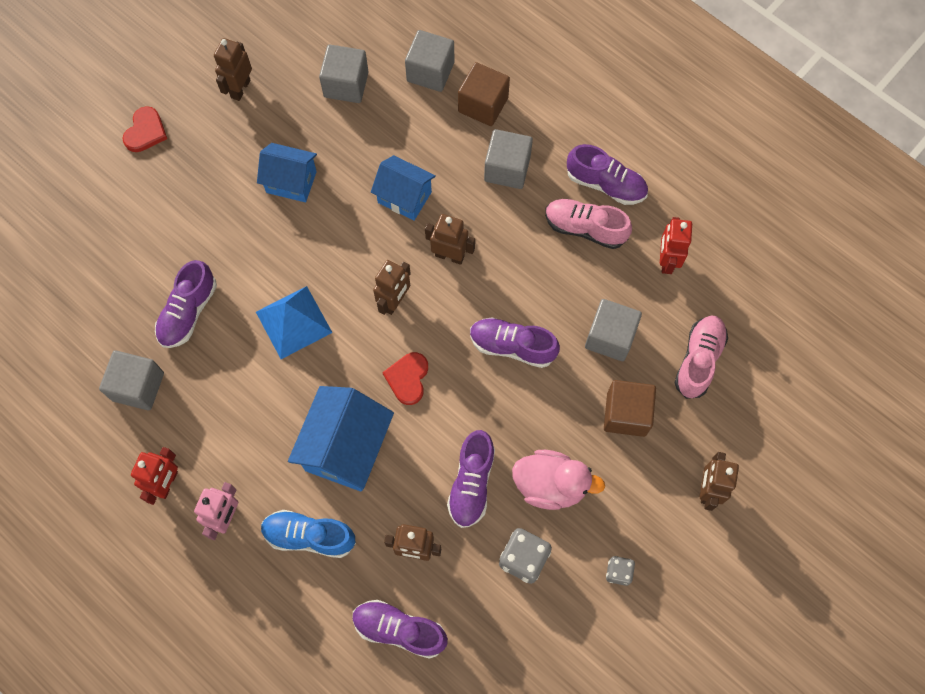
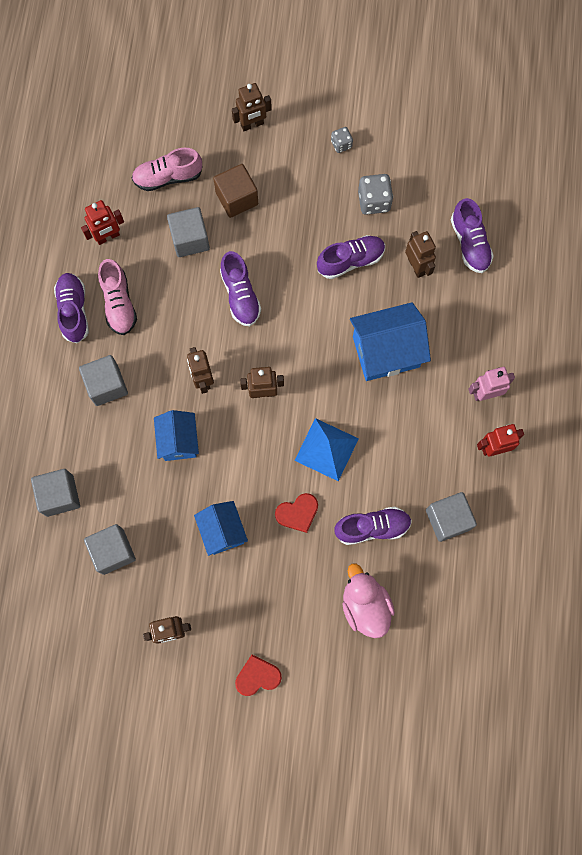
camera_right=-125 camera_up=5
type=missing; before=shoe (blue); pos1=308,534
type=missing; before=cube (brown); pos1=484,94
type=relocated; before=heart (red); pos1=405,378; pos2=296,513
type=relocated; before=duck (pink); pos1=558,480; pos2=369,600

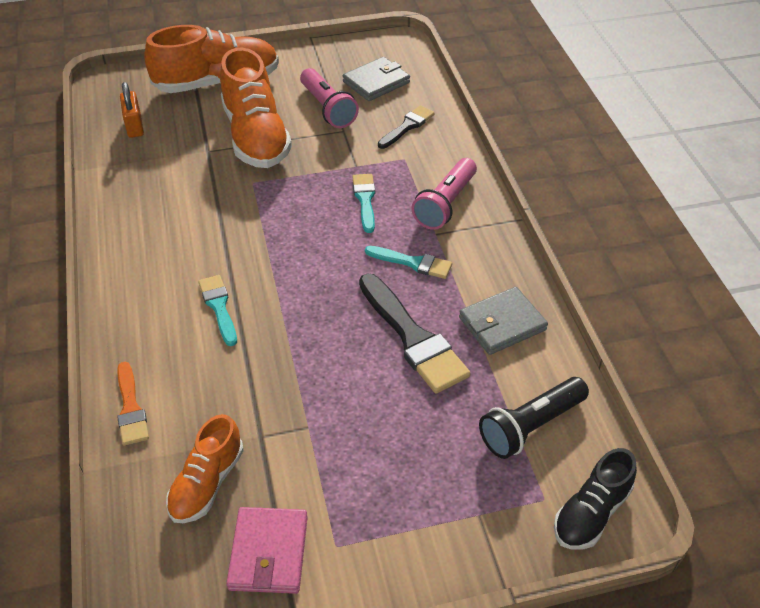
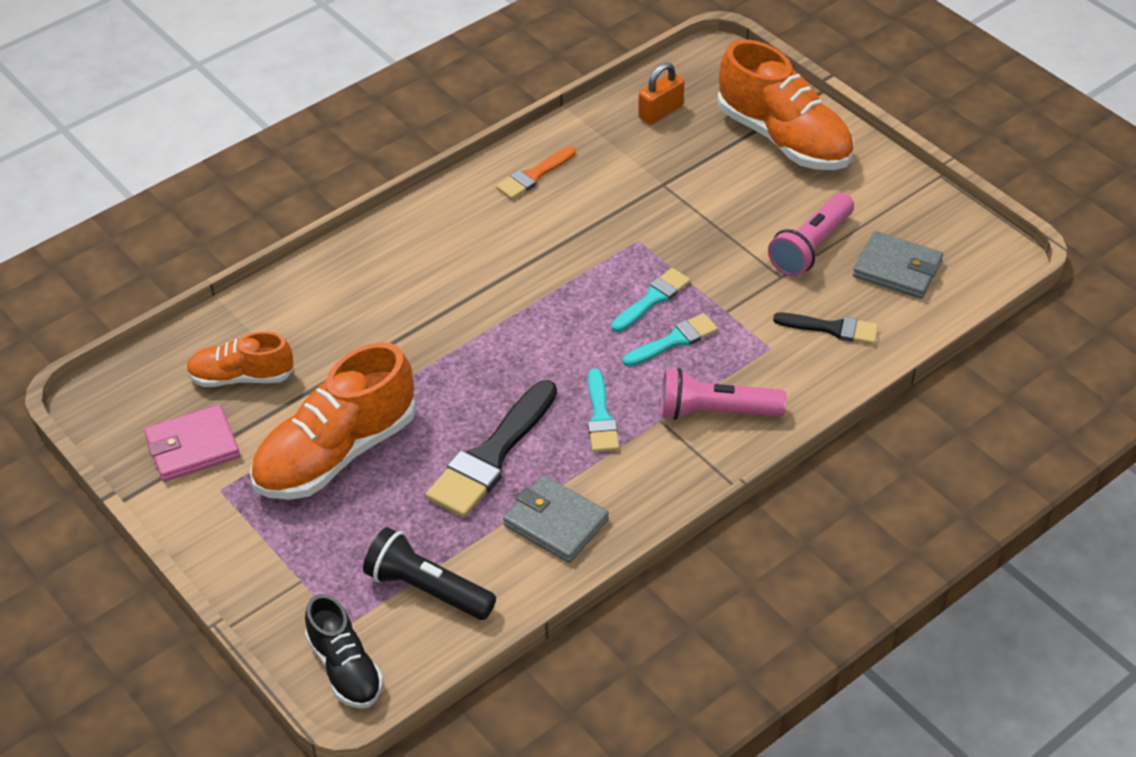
camera_right=65 camera_up=0
type=relocated; before=brush (orange); pos1=133,404; pos2=536,172
type=relocated; before=brush (turquoise); pos1=217,310; pos2=650,300
type=relocated; before=shoe (orange); pos1=256,108; pos2=333,421
type=spun; before=shoe (black); pos1=595,499; pos2=344,651; turn=-135

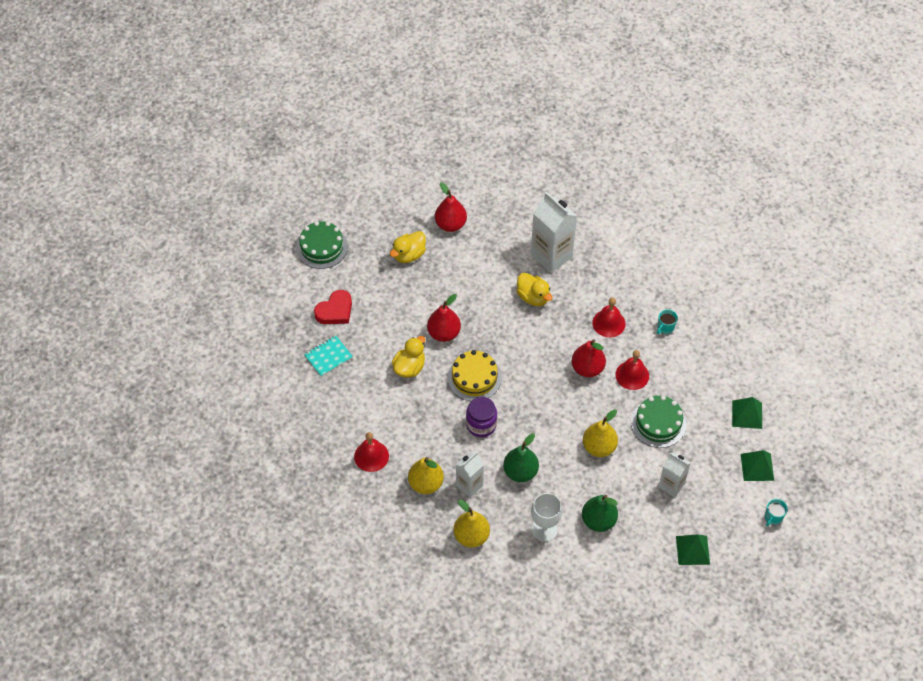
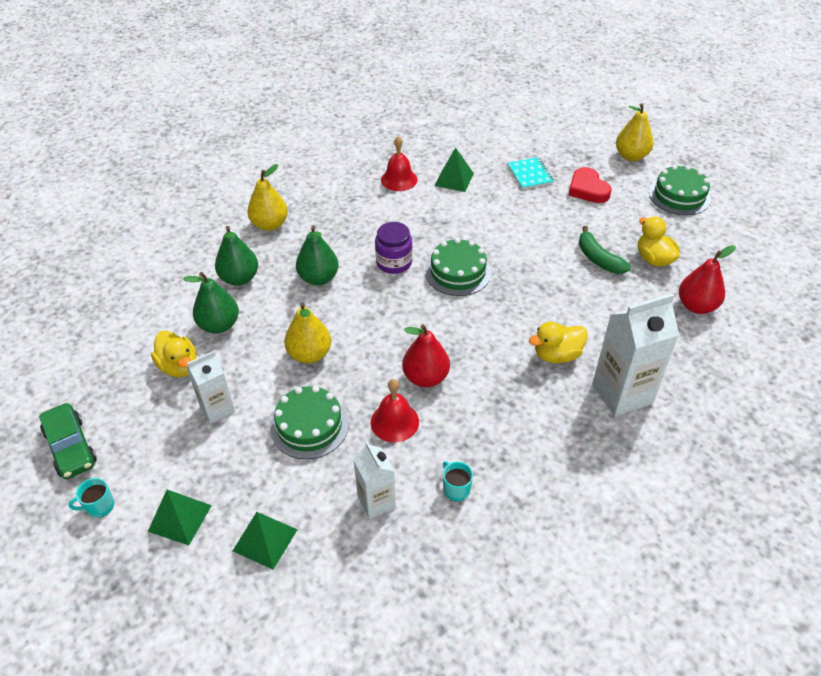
camera_right=110 camera_up=-10
type=missing; before=pear (red); pos1=444,318
type=missing; before=bell (red); pos1=608,317
type=appeared; after=car (green); pos2=68,441
type=appeared; after=banana (green); pos2=605,250
type=relocated; before=duck (yellow); pos1=408,357; pos2=174,354
type=relocated; before=pear (yellow); pos1=426,475; pos2=634,132
type=relocated; before=carton (white); pos1=470,475; pos2=374,480
type=relocated; before=pyramid (green); pos1=693,549; pos2=454,169
type=exchanged; before=goblet (white); after=pear (green); pos1=546,517; pos2=236,256
type=colour; before=cake (yellow); after=cake (green); pos1=475,375; pos2=458,267
type=spun; before=mug (turquoise); pos1=776,512; pos2=91,498; turn=-75

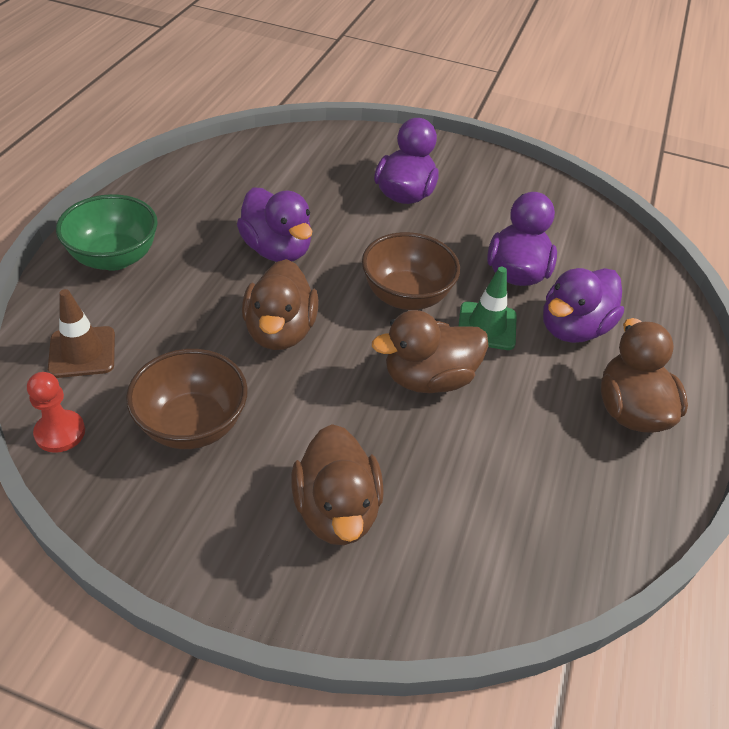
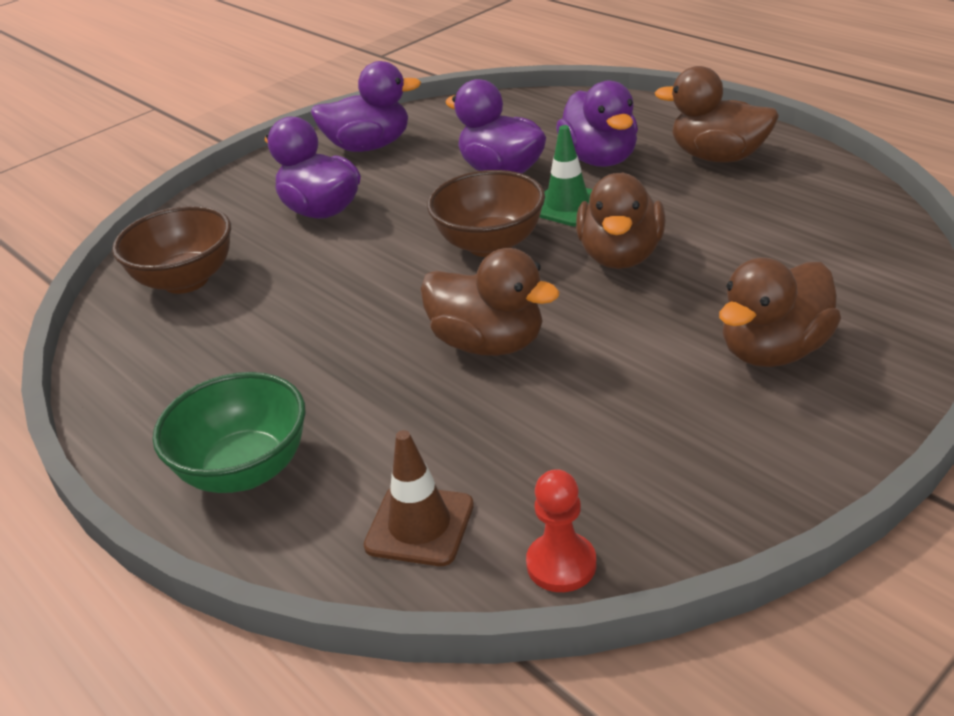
camera_right=-55 camera_up=-10
type=relocated; before=bowl (brown); pos1=187,399; pos2=171,249
type=relocated; before=duck (purple); pos1=274,224; pos2=366,106
type=spun; before=duck (brown); pos1=337,484; pos2=780,312; turn=120

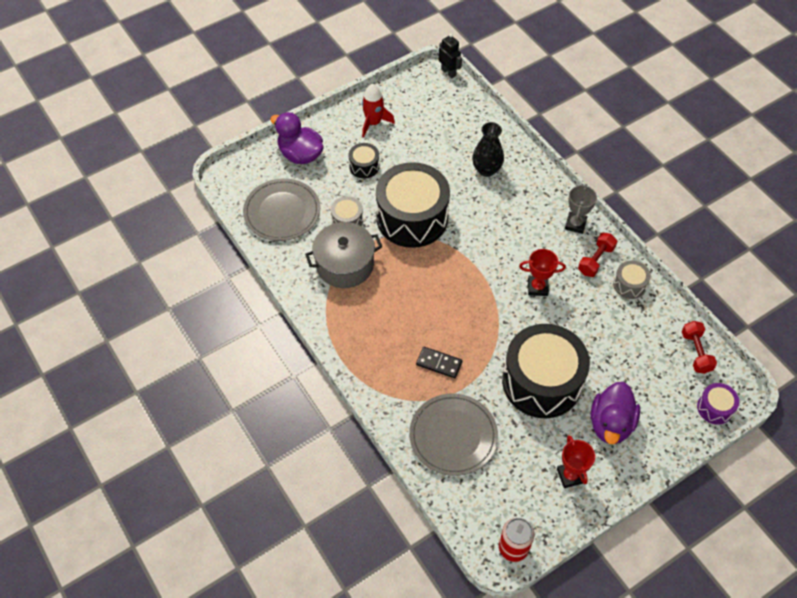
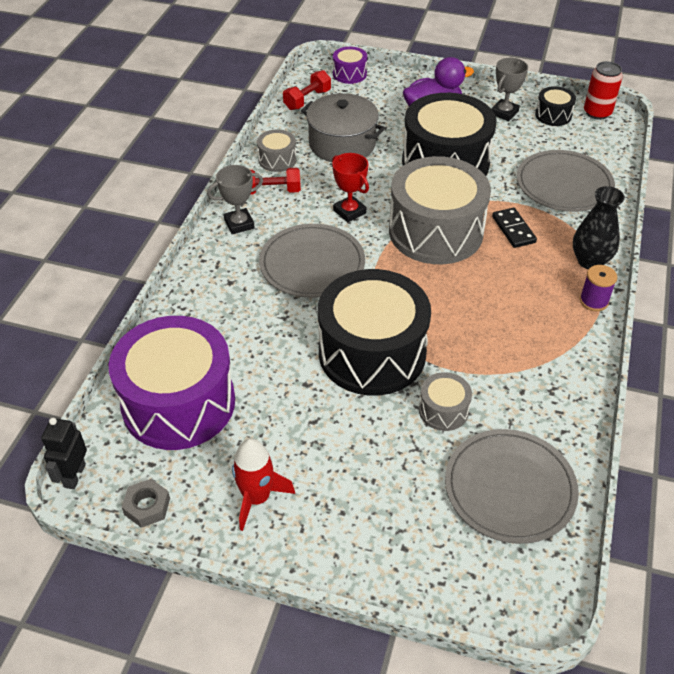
camera_right=-130 camera_up=-10
type=missing; before=duck (purple); pos1=297,138
type=appeared; after=drum (purple); pos2=172,383
type=appeared; after=nut (grey); pos2=146,503
type=appeared; after=plate (grey); pos2=312,261
type=appeared; after=drum (grey); pos2=440,210
type=appeared; after=spool (purple); pos2=598,288
type=relocated; before=pot (grey); pos1=343,255; pos2=343,127
type=relocated; before=drum (black); pos1=364,160; pos2=555,106
type=relocated; before=vase (black); pos1=488,149; pos2=599,227
type=colour; before=trophy (red); after=trophy (grey); pos1=576,461; pos2=509,89

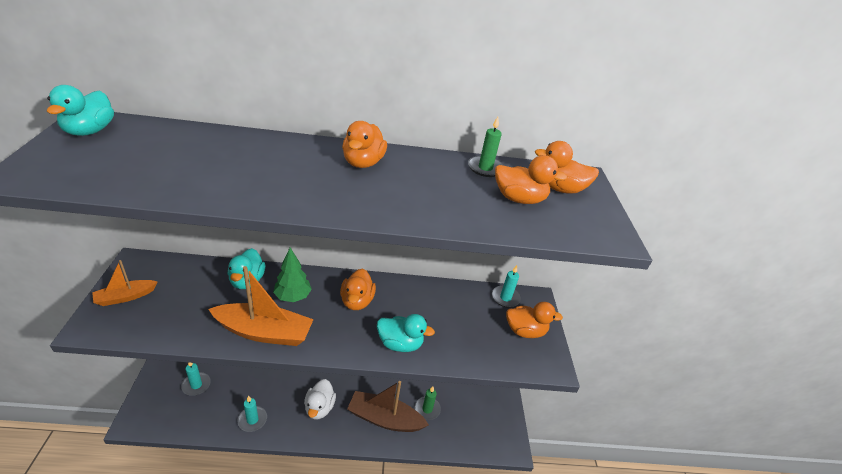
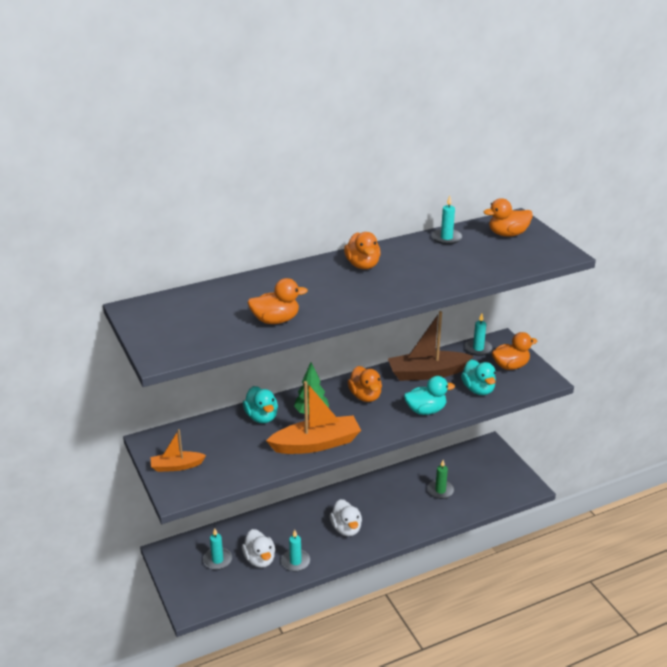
camera_right=-20 camera_up=-5
type=appeared; after=duck (white); pos2=258,548
type=relocated; before=duck (turquoise); pos1=80,110; pos2=478,377
type=relocated; before=boat (brown); pos1=388,406; pos2=430,346
type=relocated; before=duck (orange); pos1=531,179; pos2=277,301
type=colour; before=candle (green); after=candle (turquoise); pos1=486,147; pos2=447,220
type=spun; before=boat (orange); pos1=125,283; pos2=178,450; turn=45

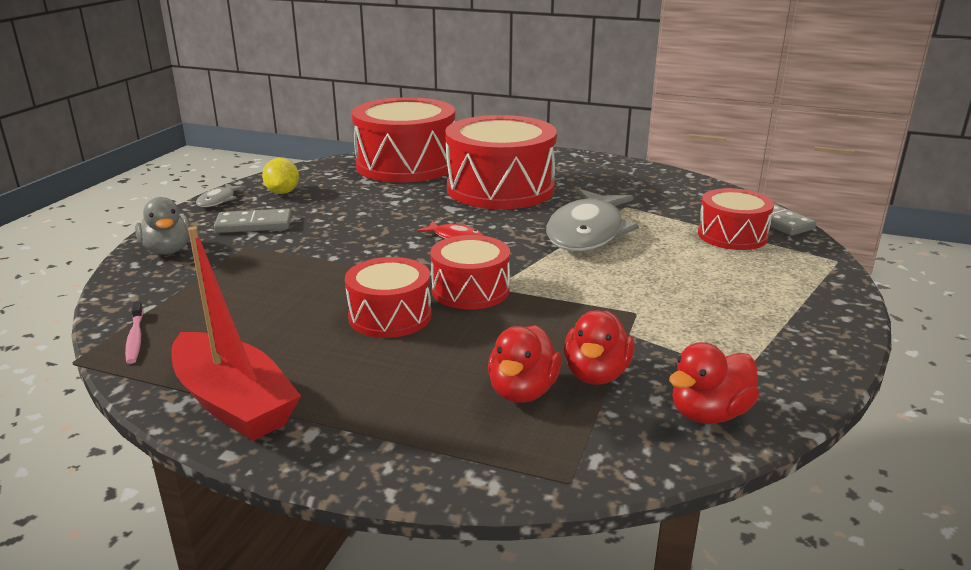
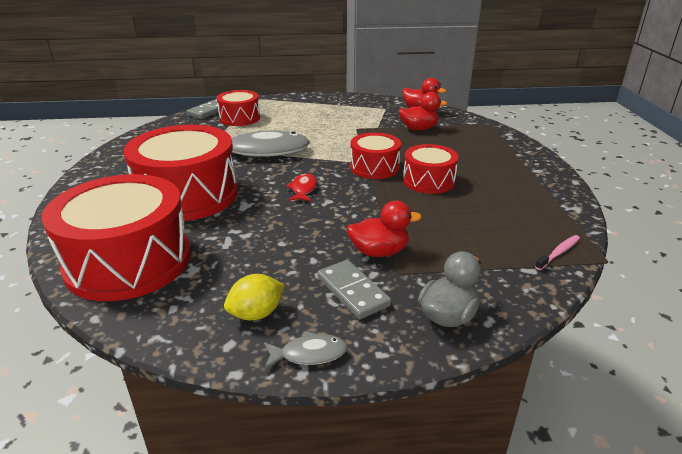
camera_right=-115 camera_up=5
type=missing; before=boat (red); pos1=236,333
type=relocated; before=duck (red); pos1=525,364; pos2=384,229

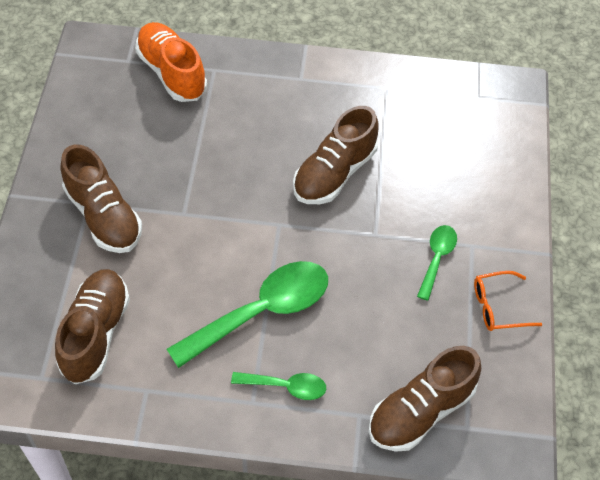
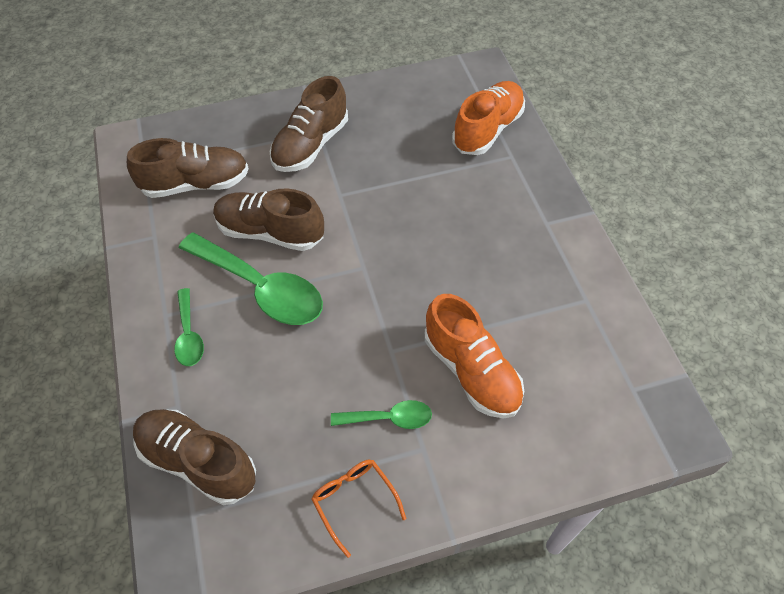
camera_right=70 camera_up=0
type=appeared; after=shoe (orange); pos2=474,356
type=relocated; before=shoe (brown); pos1=336,155; pos2=268,219

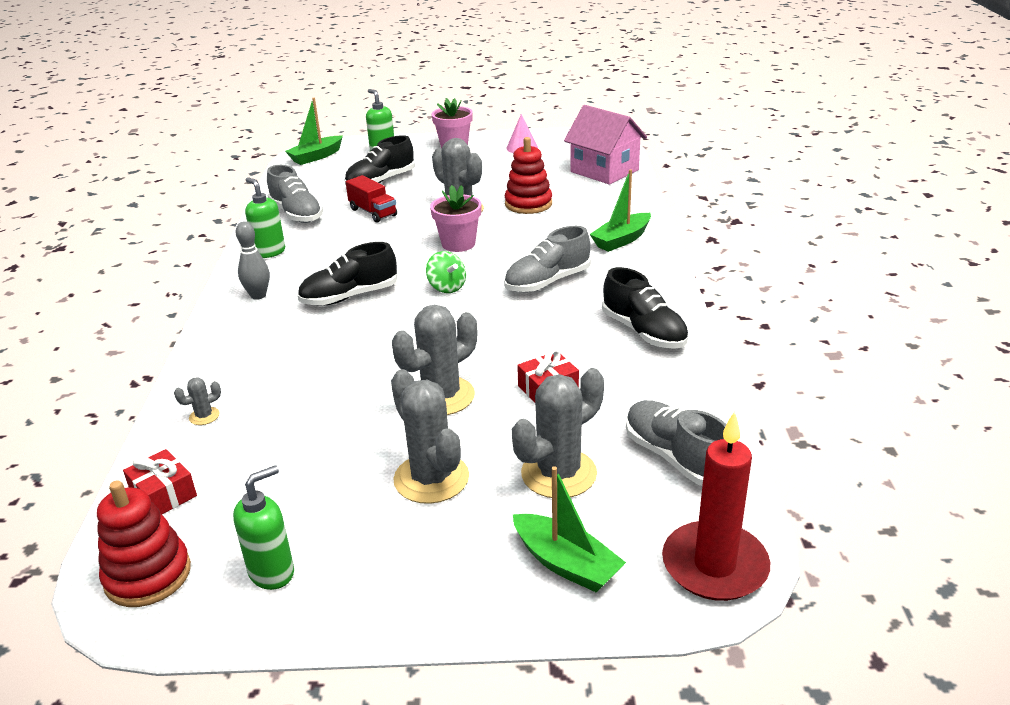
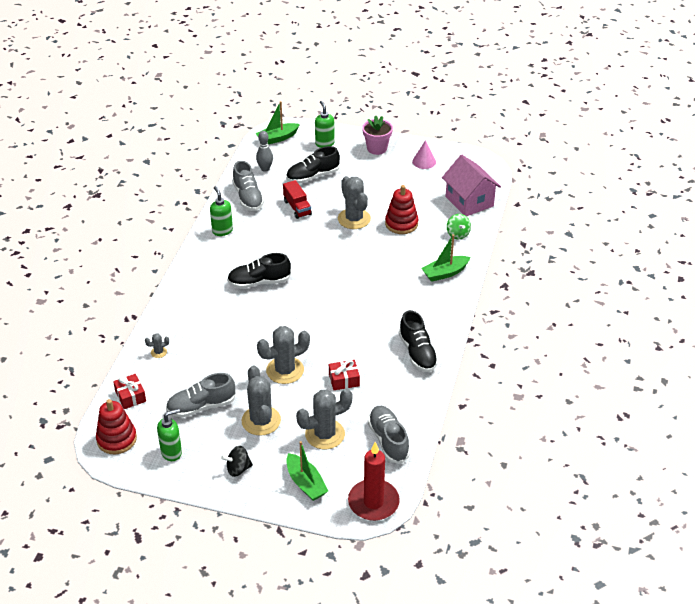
camera_right=15 camera_up=10
type=missing; before=flower pot (pink); pos1=456,218
type=appeared; after=spinning top (black); pos2=237,461
type=relocated; before=bowling pin (grey); pos1=252,260; pos2=264,151
type=relocated; before=spinning top (green); pos1=446,272; pos2=459,226
type=relocated; before=shoe (grey); pos1=547,259; pos2=201,395

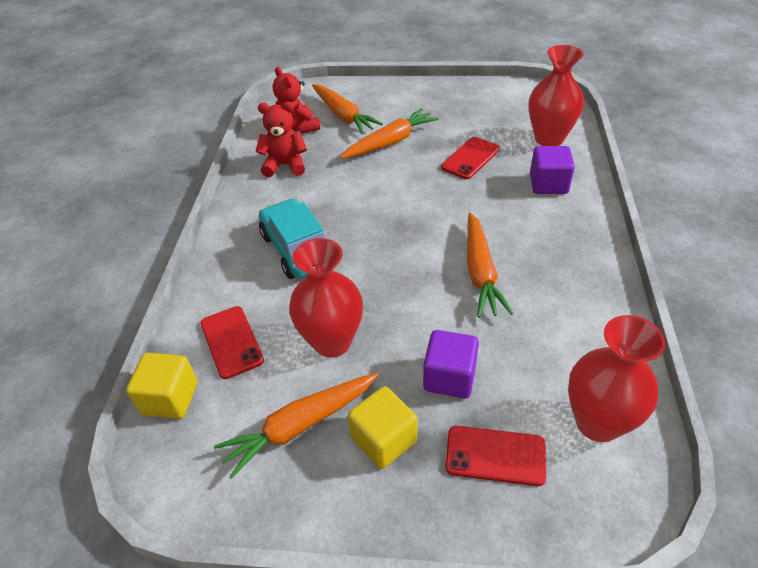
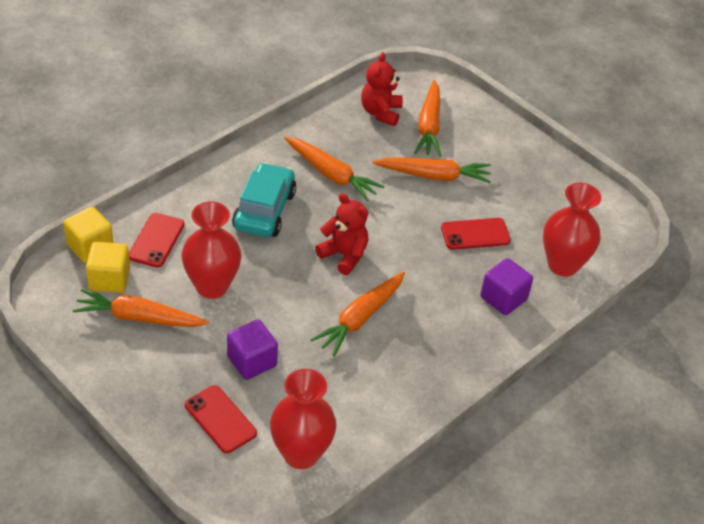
camera_right=35 camera_up=0
type=appeared; after=carrot (orange); pos2=334,169
type=relocated; before=teddy bear (red); pos1=281,139; pos2=341,234
type=relocated; before=cube (yellow); pos1=382,427; pos2=108,267

